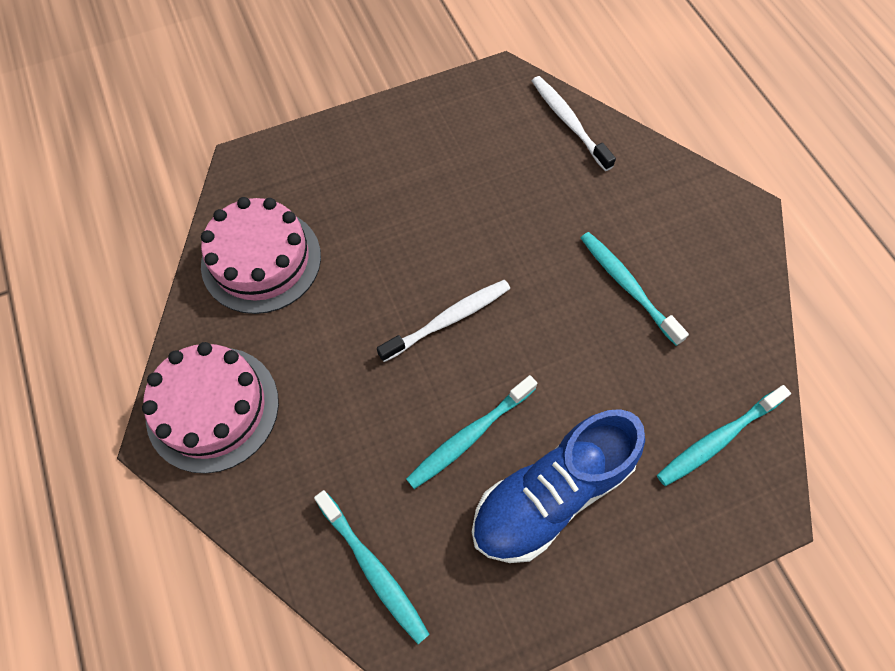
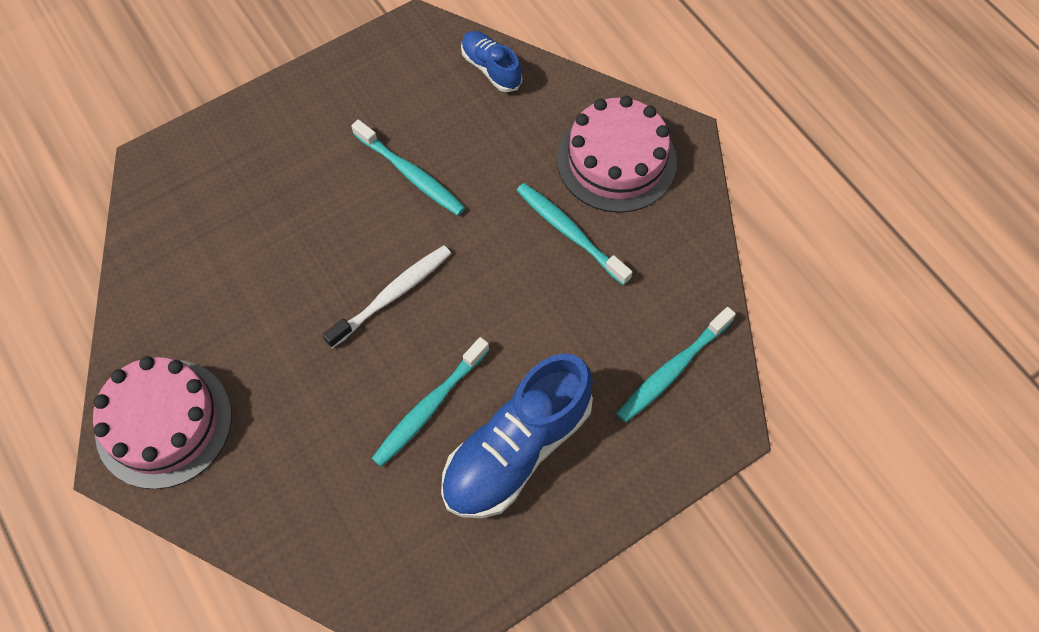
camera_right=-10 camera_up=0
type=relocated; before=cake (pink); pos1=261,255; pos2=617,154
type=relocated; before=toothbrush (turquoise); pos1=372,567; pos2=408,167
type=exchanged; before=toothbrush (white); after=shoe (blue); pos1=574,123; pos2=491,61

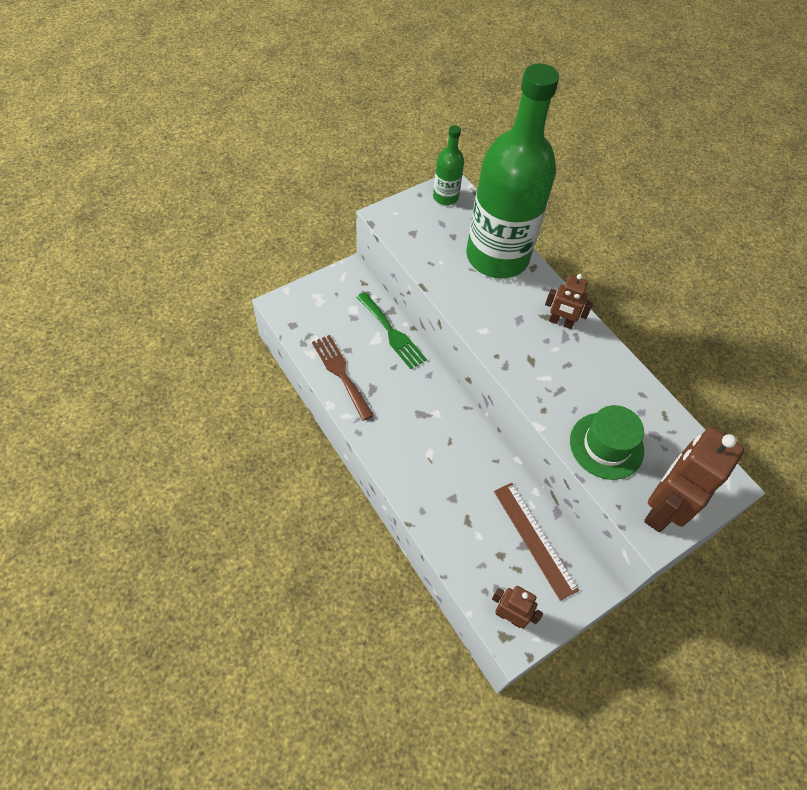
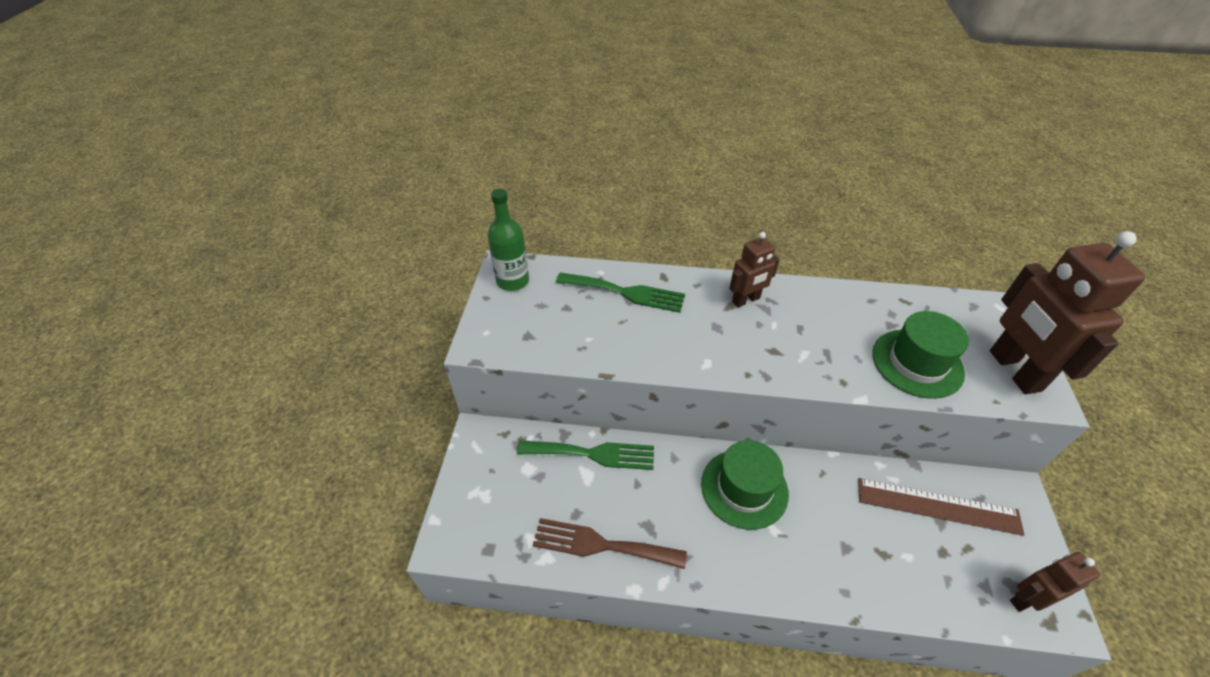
camera_right=-45 camera_up=-10
type=appeared; after=hat (green); pos2=745,485
type=exchanged; before=bottle (green); after=fork (green); pos1=512,171; pos2=620,292

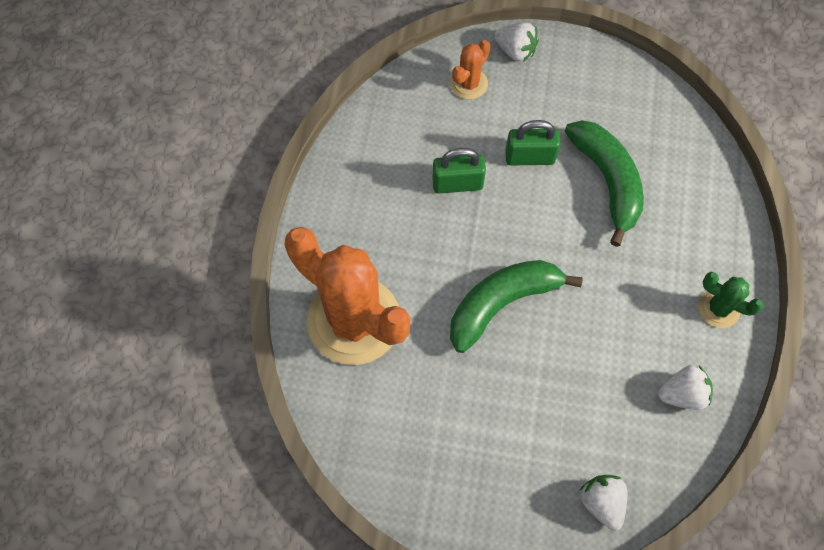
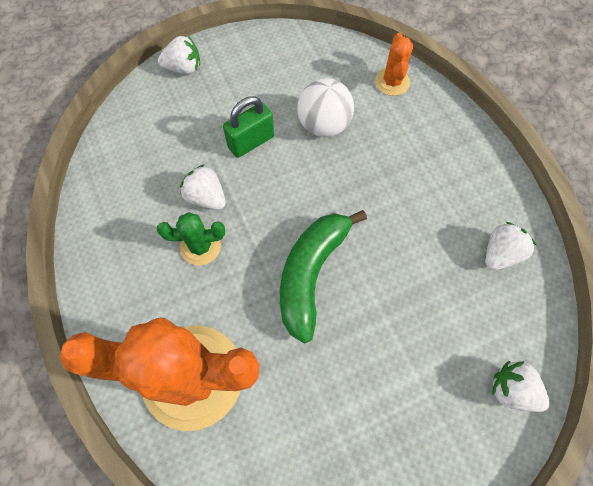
camera_right=-35 camera_up=0
type=relocated; before=cactus (orange); pos1=470,70; pos2=394,64
type=relocated; before=cactus (green); pos1=731,300; pos2=191,239
type=exchanged; before=padlock (green); after=strawberry (white); pos1=459,171; pos2=203,187
type=exchanged; before=banana (green); after=ball (white); pos1=604,183; pos2=325,107

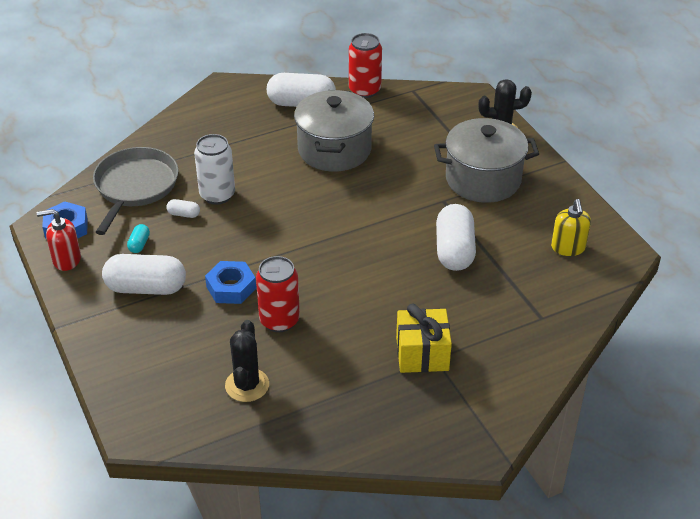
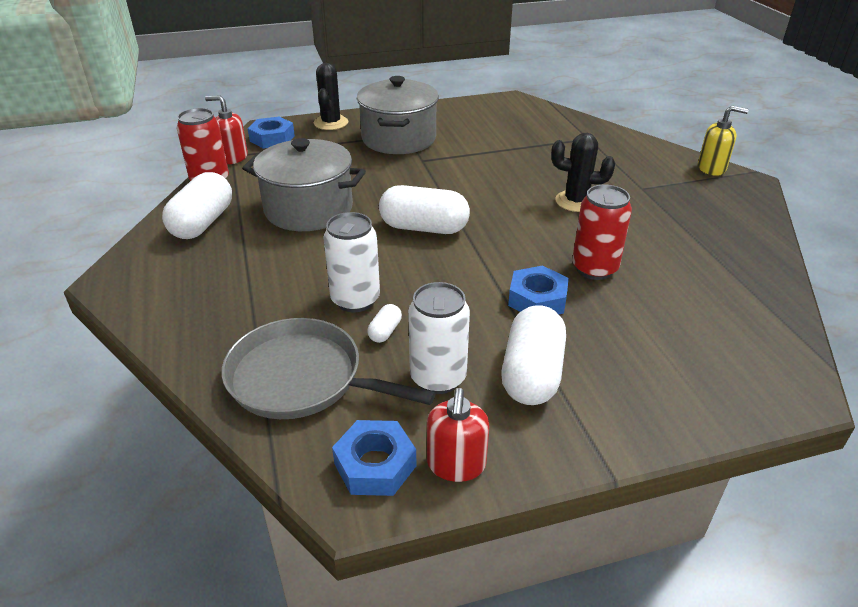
camera_right=-80 camera_up=-5
type=missing; before=gift (yellow); pos1=424,338
type=appeared; after=soap dispenser (red); pos2=226,129
type=appeared; after=nut (blue); pos2=271,133
type=relocated; before=cactus (black); pos1=247,361; pos2=583,172
type=relocated; before=capsule (white); pos1=456,237; pos2=424,209
type=relocated; before=soap dispenser (yellow); pos1=571,227; pos2=723,141
type=exchanged; before=capsule (turquoise); after=can (white); pos1=138,238; pos2=439,338

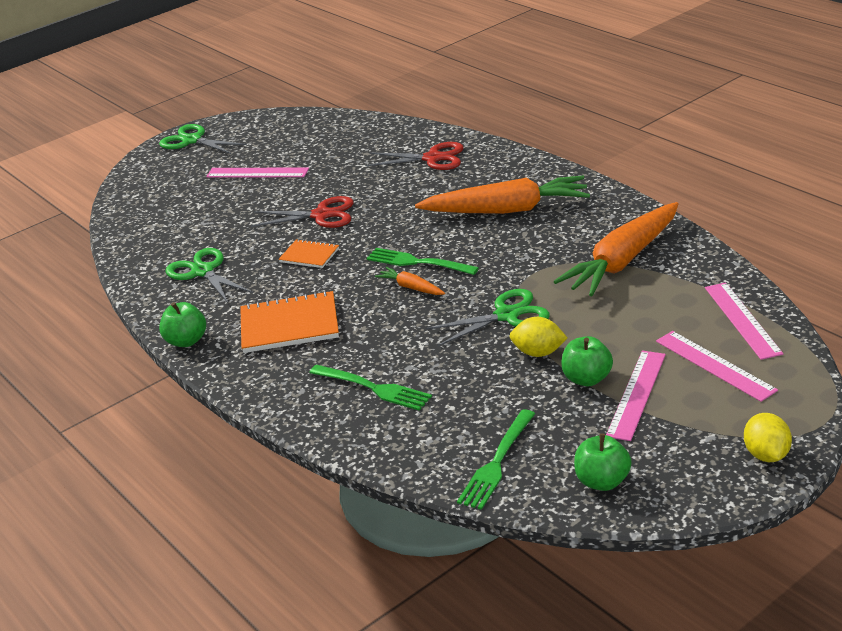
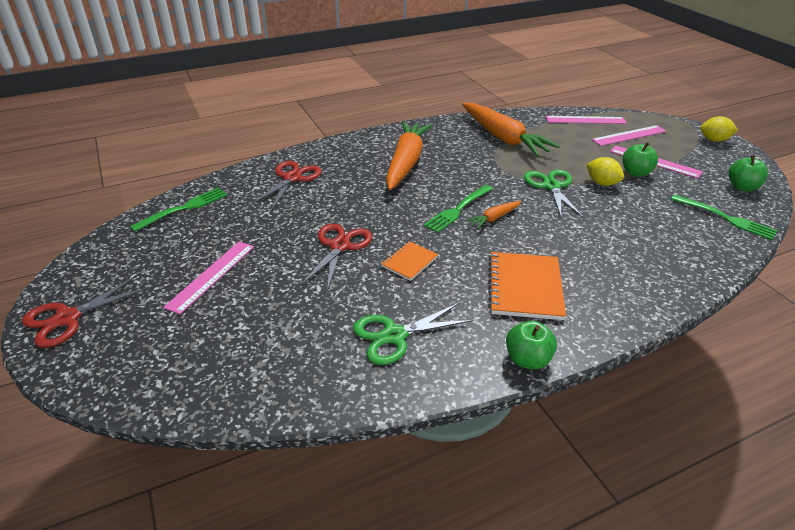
camera_right=-80 camera_up=5
type=relocated; before=fork (green); pos1=370,387; pos2=178,210
type=colour; before=scissors (green); after=scissors (red); pos1=203,139; pos2=85,311
type=spun; before=lemon (yellow); pos1=538,337; pos2=605,171; turn=-75

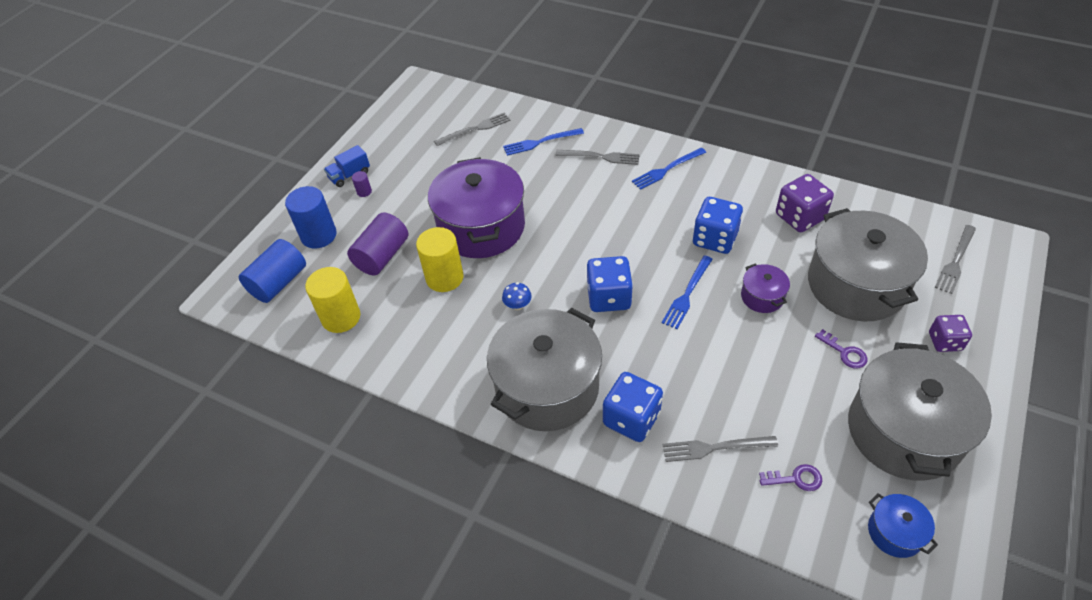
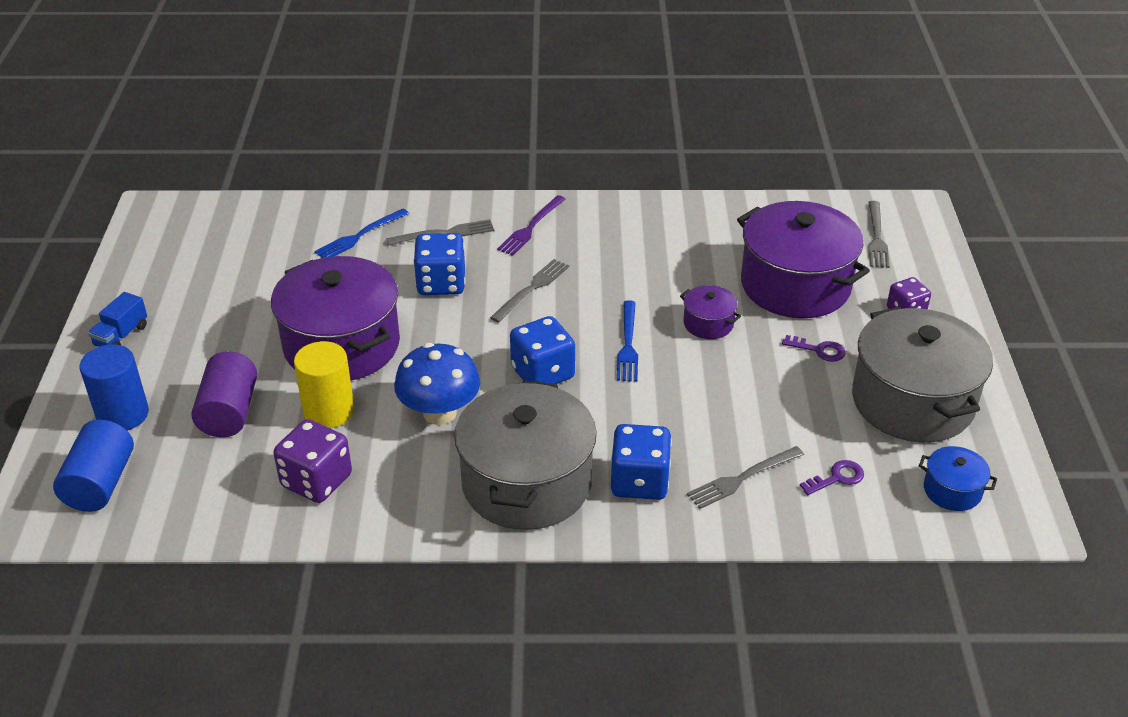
camera_right=-30 camera_up=-10
type=missing; before=cylinder (yellow); pos1=332,300
type=missing; before=cylinder (purple); pos1=362,184
type=relocated; before=fork (grey); pos1=472,129; pos2=529,291
type=relocated; before=dice (blue); pos1=718,225; pos2=439,264
type=relocated; before=dice (purple); pos1=805,203; pos2=312,461
type=colour; before=fork (blue); after=fork (purple); pos1=669,169; pos2=531,225
type=colour; before=pot (grey); after=pot (purple); pos1=868,264; pos2=803,259
type=size; before=mushroom (blue); pos1=517,296; pos2=437,384; scale=2.23

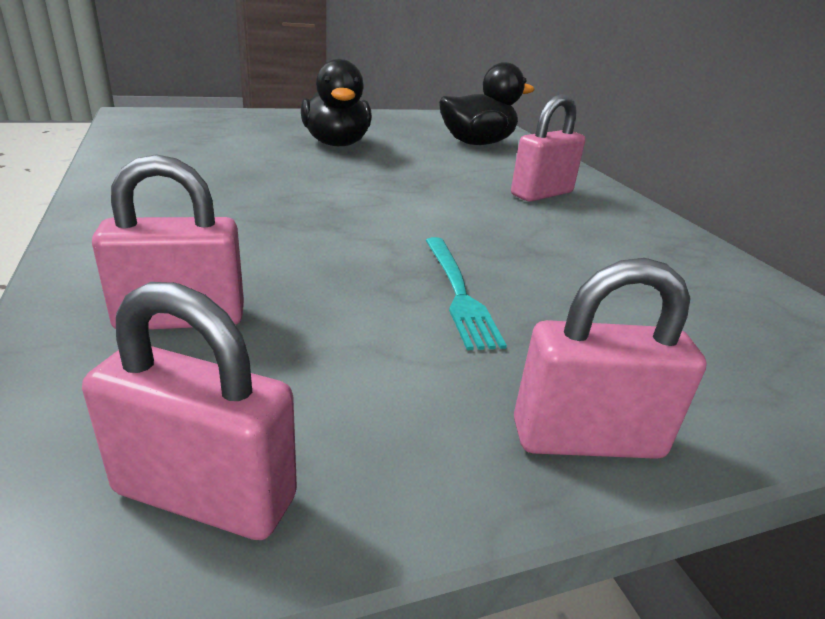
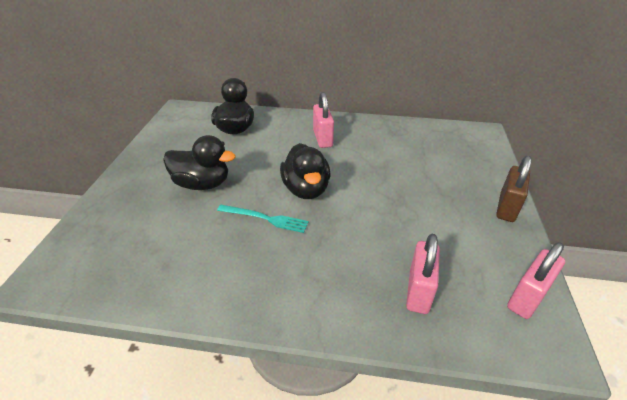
camera_right=-60 camera_up=10
type=appeared; after=duck (black); pos2=305,171
type=relocated; before=fork (turquoise); pos1=466,293; pos2=263,219
type=colour; before=padlock (pink); after=padlock (brown); pos1=610,358; pos2=513,189

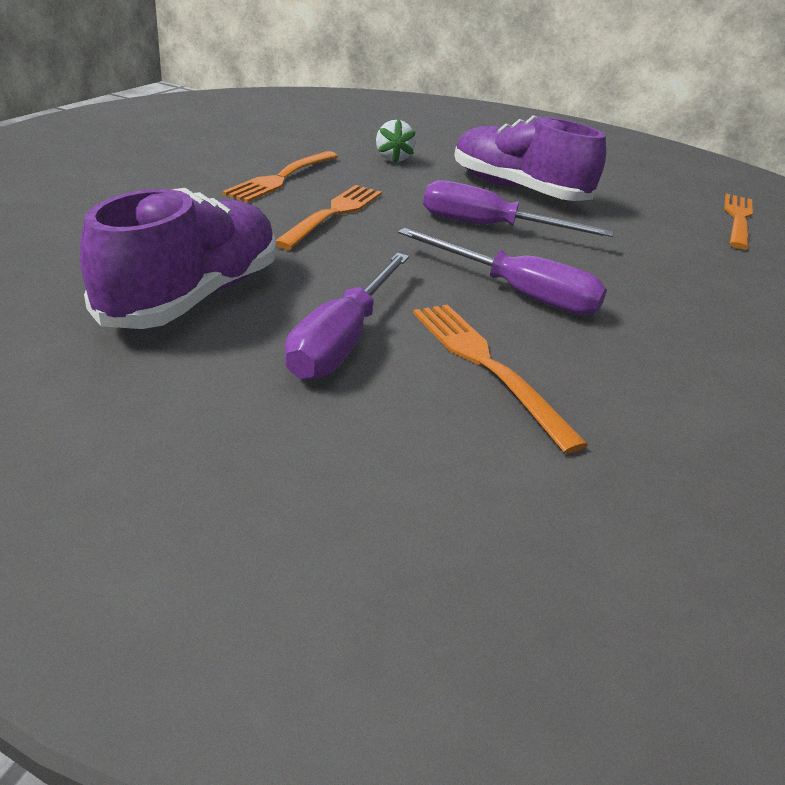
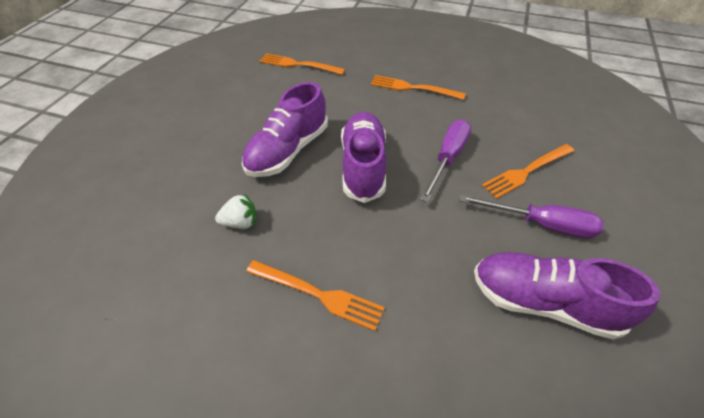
camera_right=-90 camera_up=15
type=relocated; before=fork (orange); pos1=329,217; pos2=418,87
type=exchanged; before=screwdriver (purple); after=shoe (purple); pos1=518,208; pos2=363,157

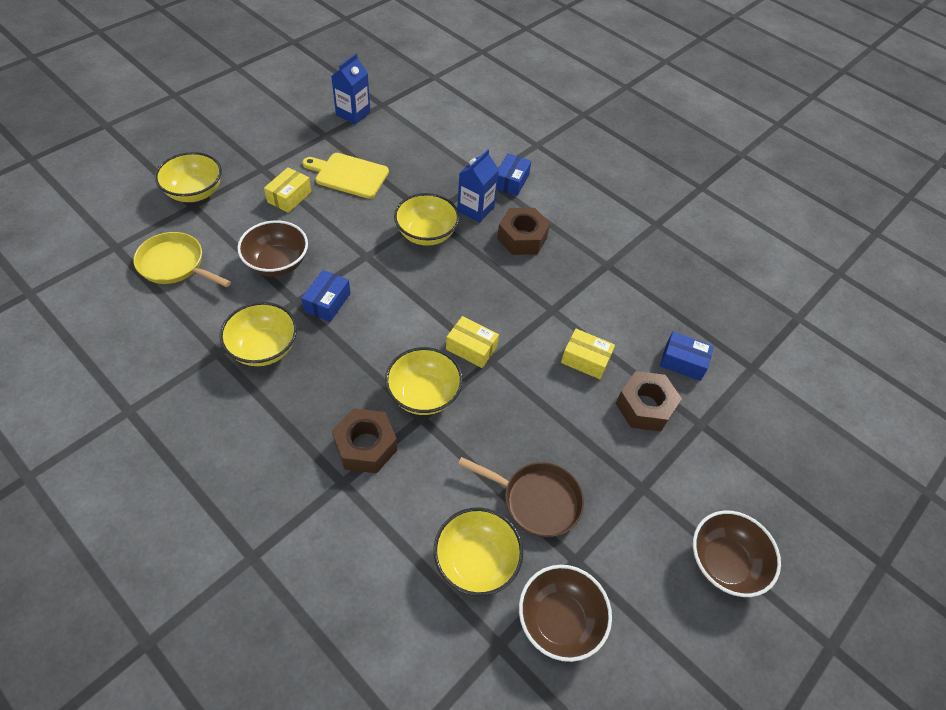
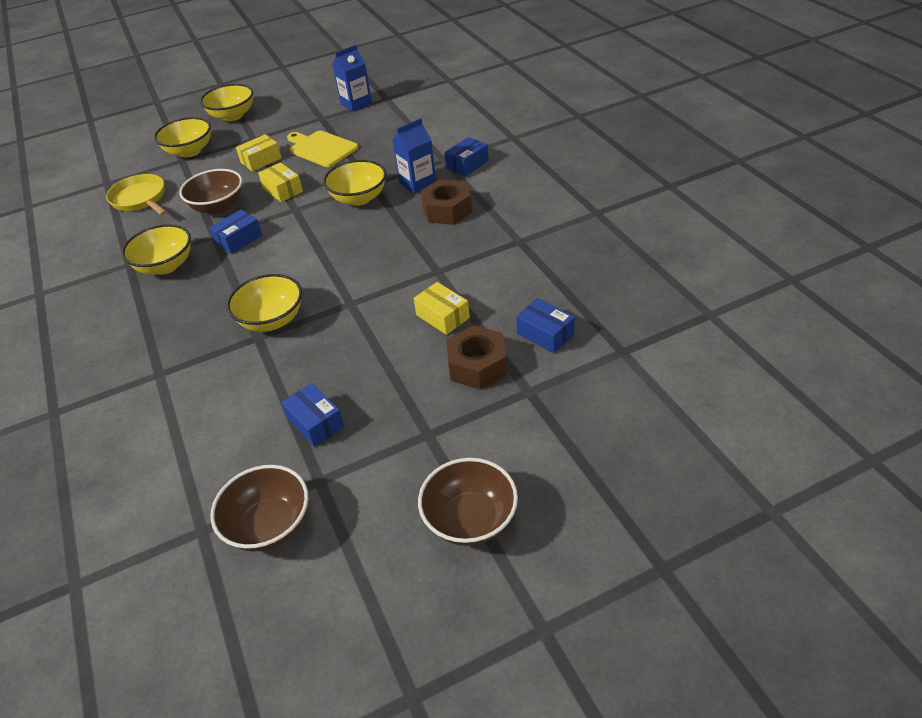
camera_right=30 camera_up=-10
type=missing; before=nut (brown); pos1=364,440
type=relocated; before=bowl (yellow); pos1=478,552; pos2=226,102
type=relocated; before=box (yellow); pos1=472,342; pos2=280,182
type=exchanged; before=pan (brown); after=box (blue); pos1=521,497; pos2=312,415

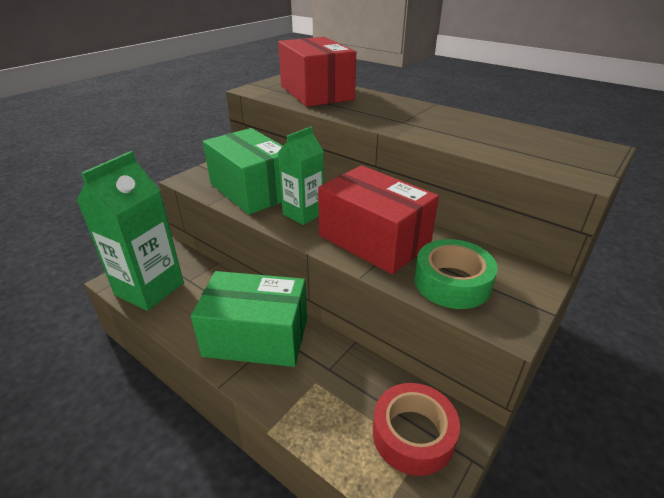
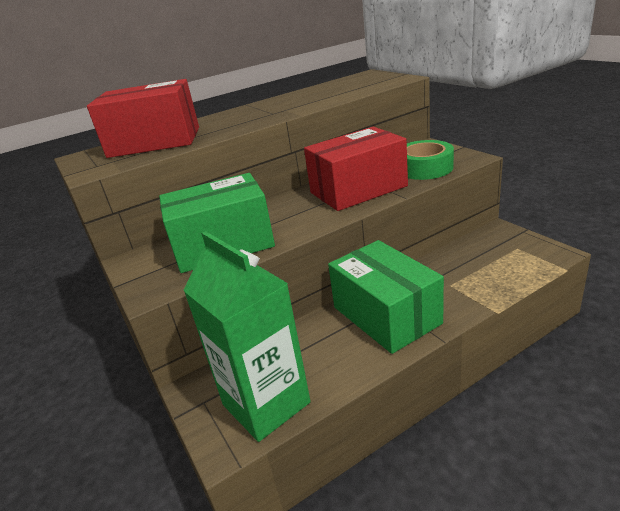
camera_right=-65 camera_up=-5
type=missing; before=carton (green); pos1=301,176
type=missing; before=tape (red); pos1=416,429
type=spun; before=box (green); pos1=249,319; pos2=386,297; turn=-60

